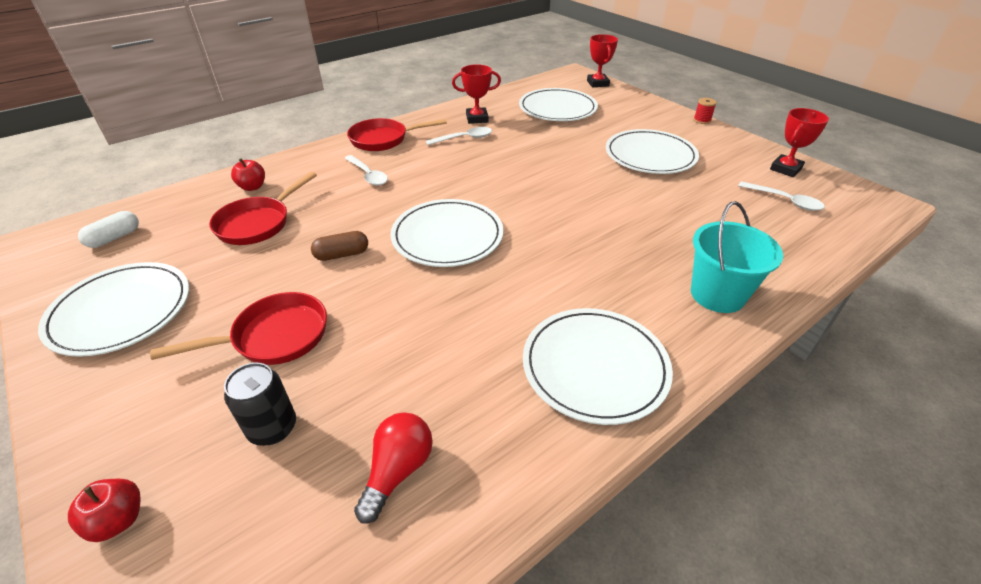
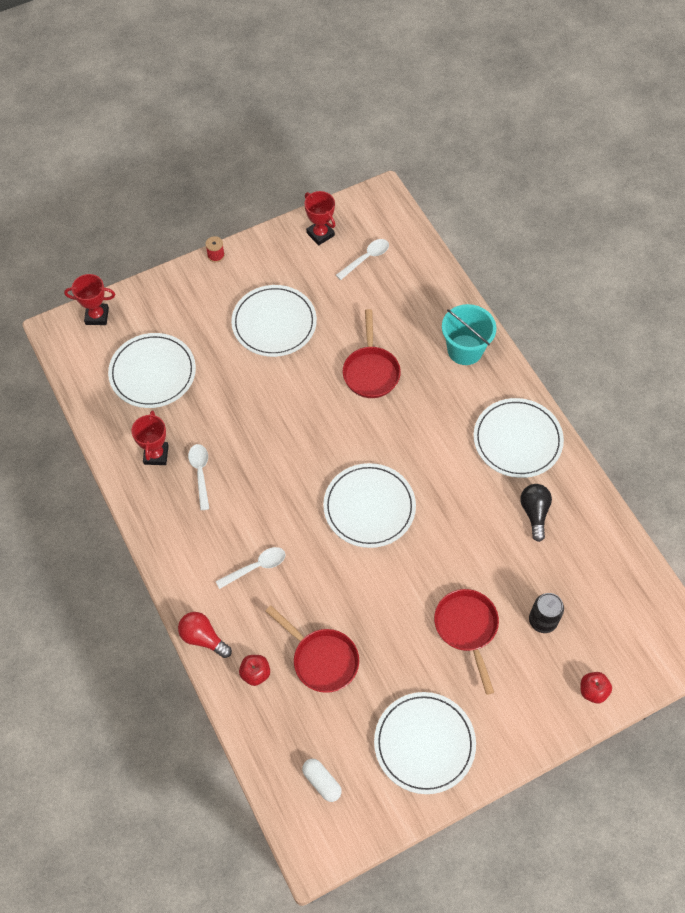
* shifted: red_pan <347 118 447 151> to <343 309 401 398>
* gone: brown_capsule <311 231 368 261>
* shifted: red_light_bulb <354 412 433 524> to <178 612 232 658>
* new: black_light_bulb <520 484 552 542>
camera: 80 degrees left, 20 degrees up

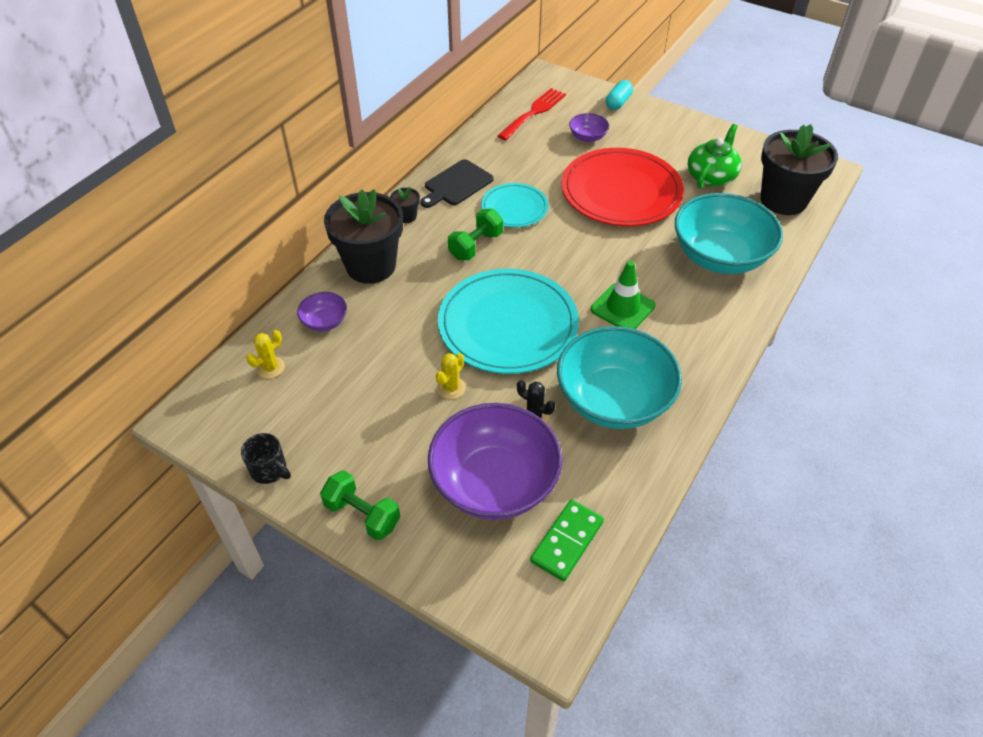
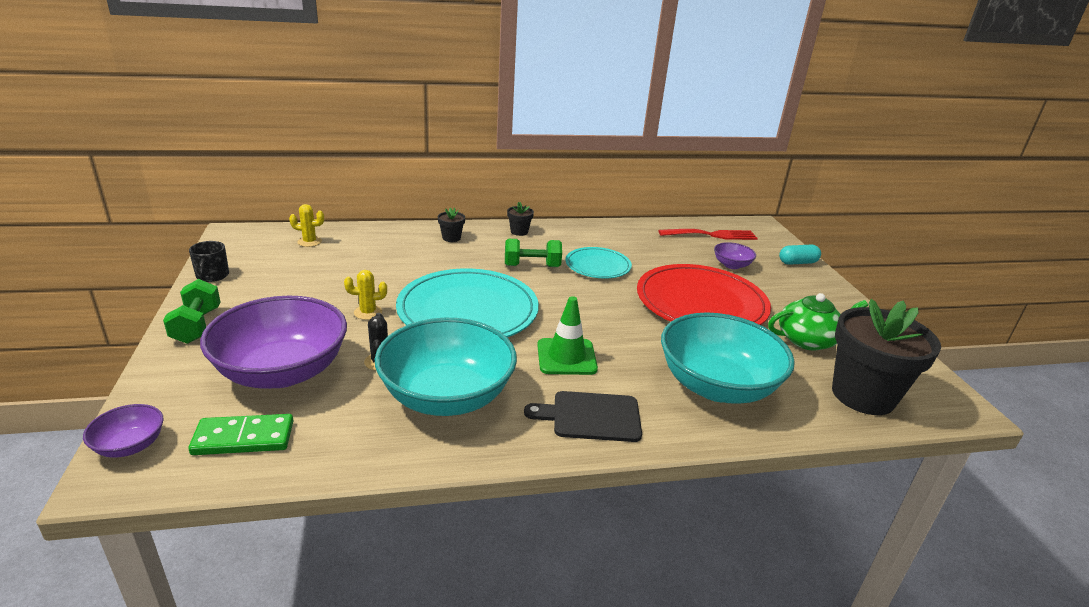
* shifted: black_cutting_board <420 159 494 208> to <524 391 642 442>
* scaled: black_flower_pot <324 189 403 284> = <438 208 465 242> x0.41
* shifted: purple_bowl <297 292 347 331> to <83 404 164 458>
camera: 45 degrees right, 20 degrees down

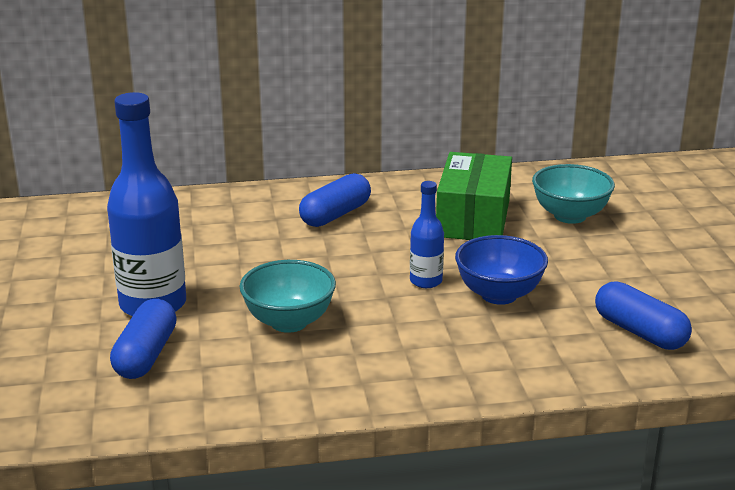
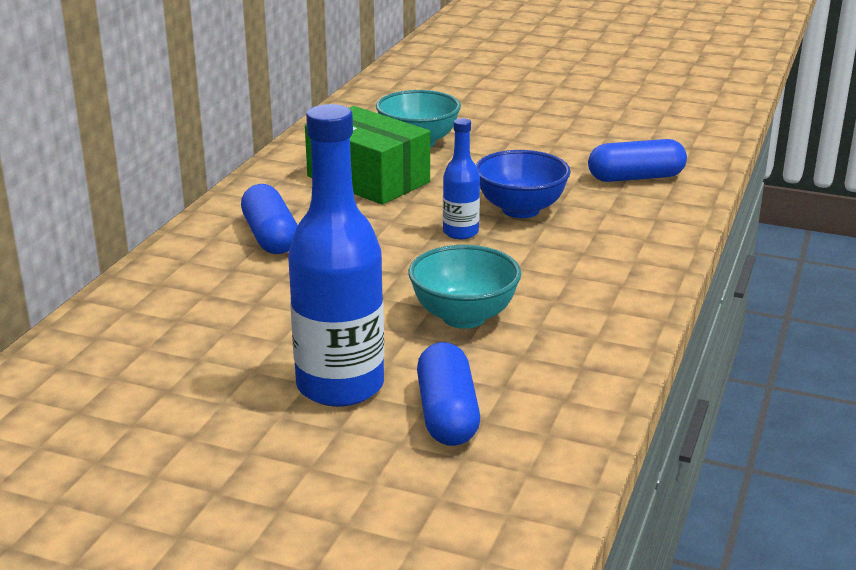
* rotated: blue_capsule <110 299 177 379> = <417 342 480 446> 45 degrees clockwise
camera: 60 degrees left, 0 degrees up

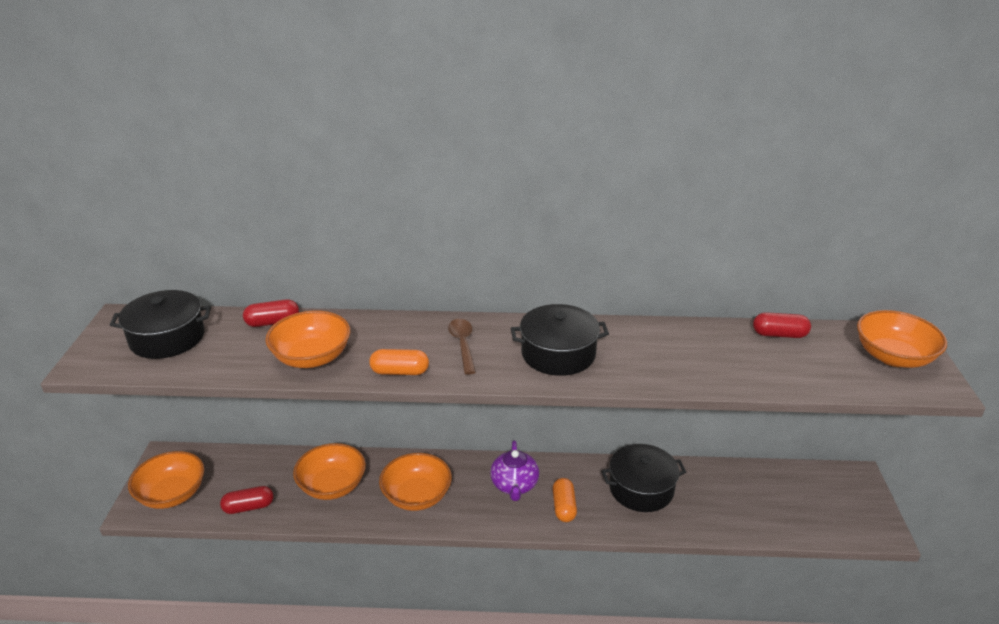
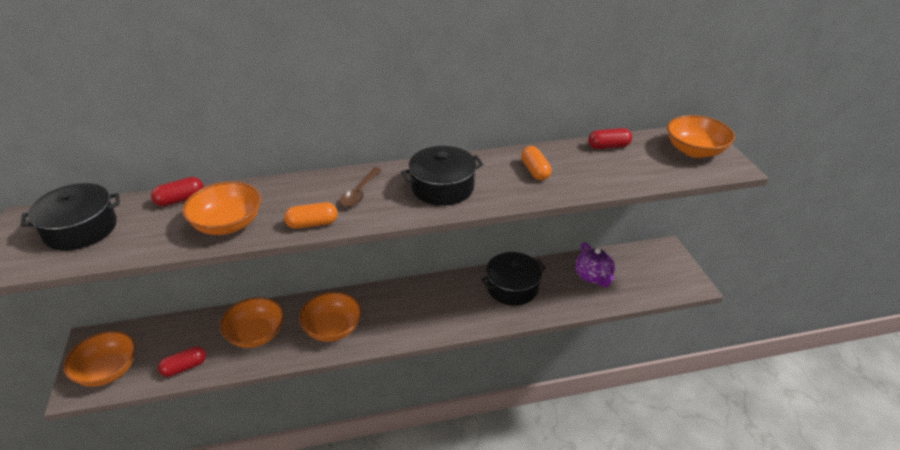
* rotated: brown_spoon <448 319 476 375> = <340 167 382 207> 135 degrees counterclockwise
* shifted: purple_teapot <490 441 539 501> to <575 242 615 287>
* shifted: orange_capsule <553 478 577 522> to <521 146 552 180>
camera: 15 degrees left, 5 degrees up

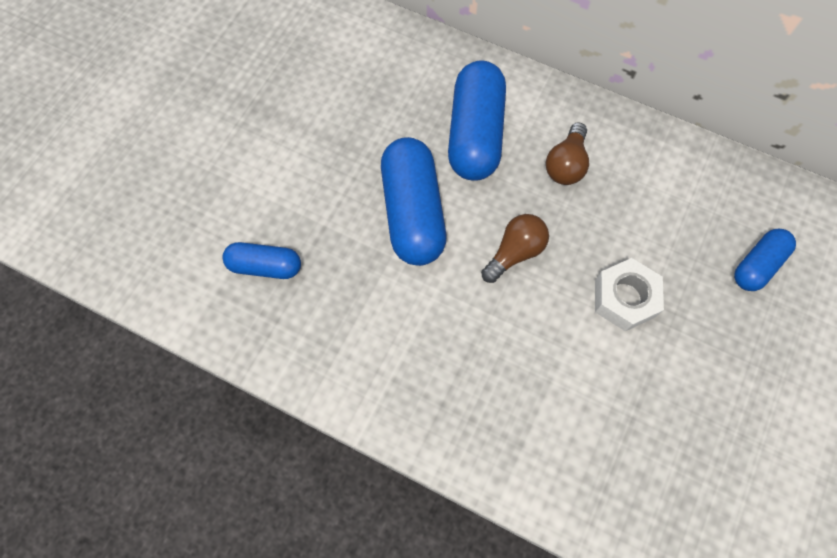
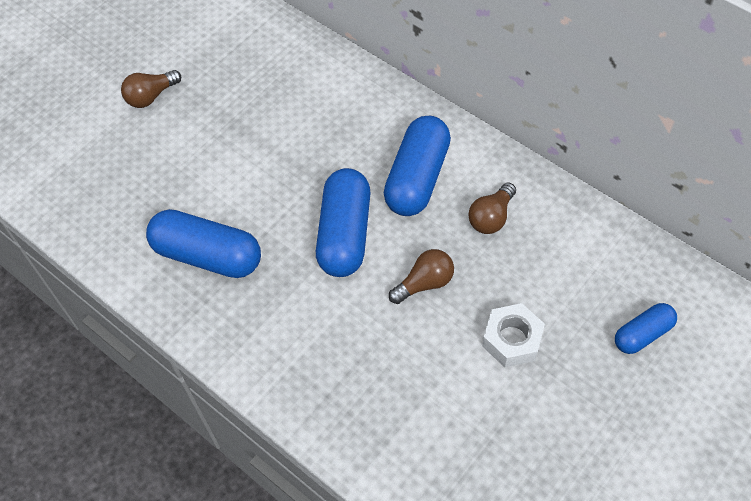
* scaled: blue_capsule <222 242 301 279> = <146 209 261 278> x1.77
* new: brown_light_bulb <121 70 181 108>
camera: 15 degrees right, 10 degrees down

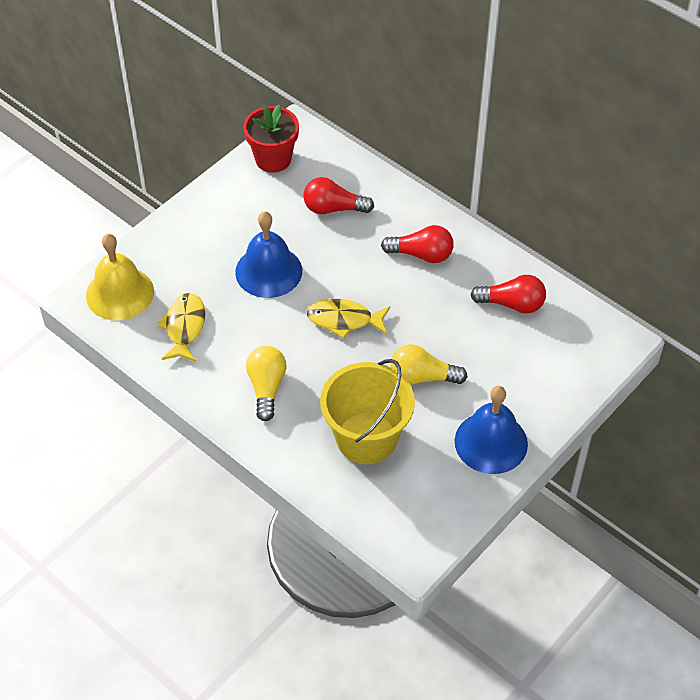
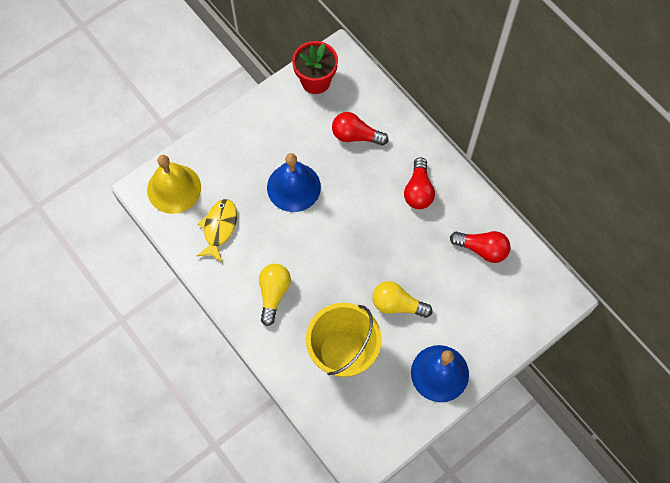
* rotated: red_light_bulb <381 225 454 263> = <404 157 435 209> 75 degrees clockwise
* gone: yellow_fish <306 299 390 339>
camera: 10 degrees right, 15 degrees up

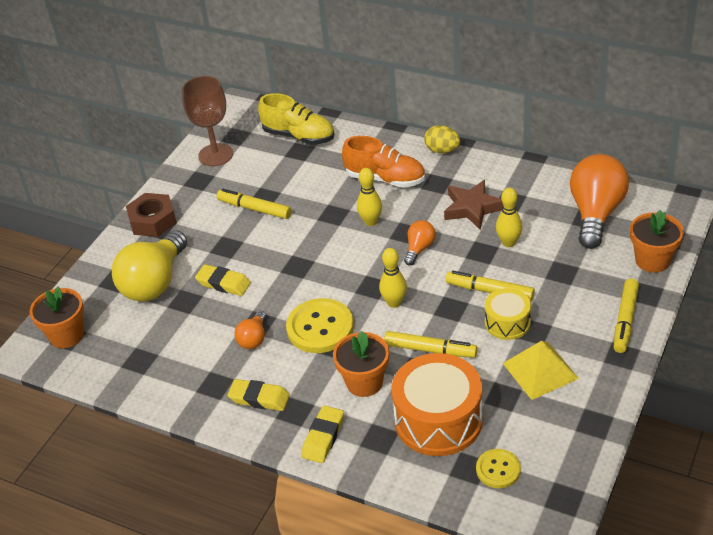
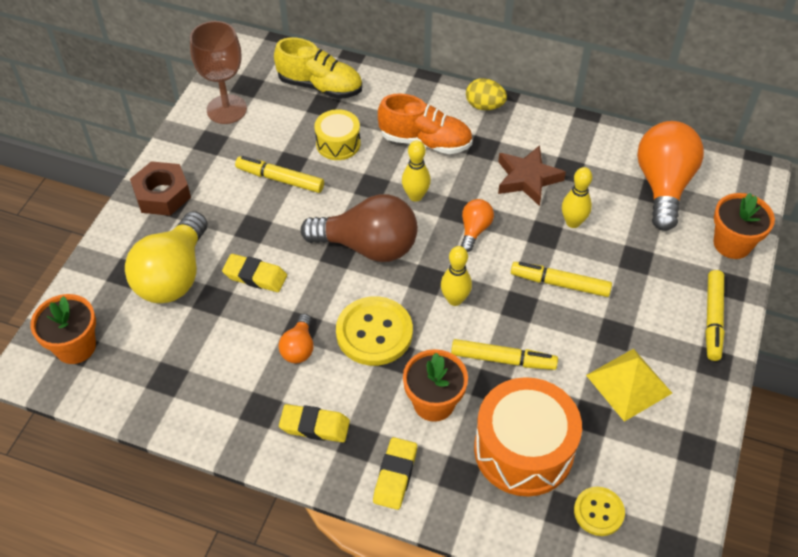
* shifted: yellow_drum <485 288 531 340> to <314 109 360 160>
* new: brown_light_bulb <301 194 418 262>
camera: 10 degrees left, 10 degrees up

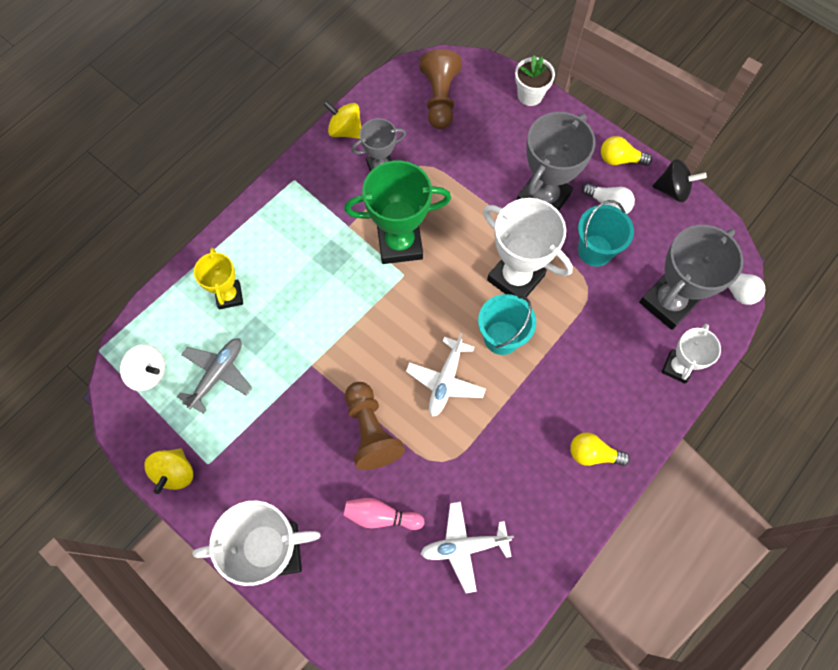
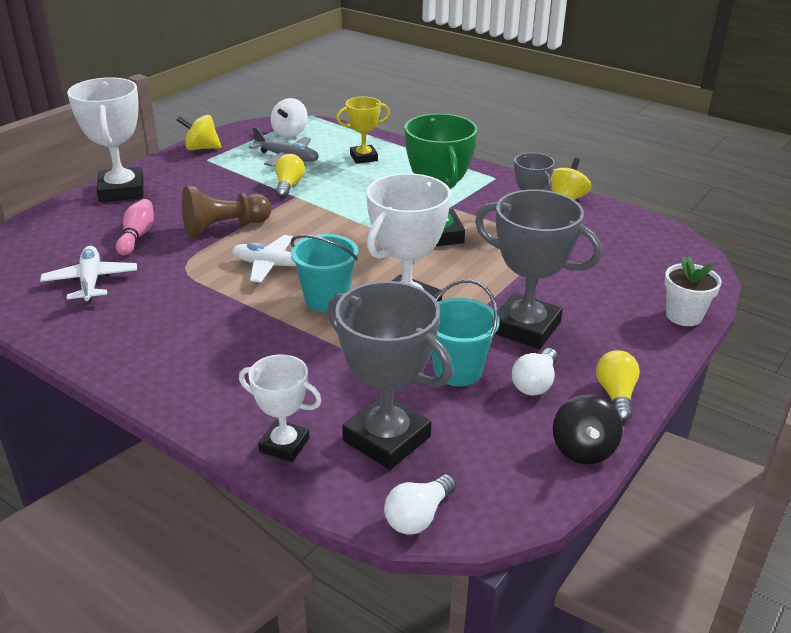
* gone: brown_pawn <420 49 462 129>
* shifted: yellow_light_bulb <570 433 630 466> to <275 154 305 198>
camera: 85 degrees right, 35 degrees down

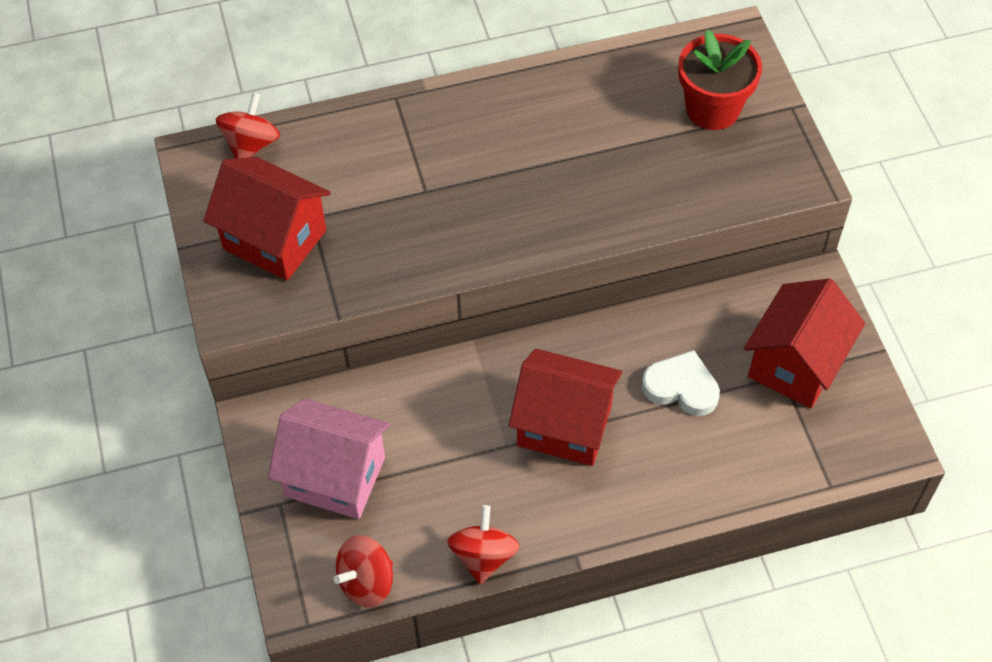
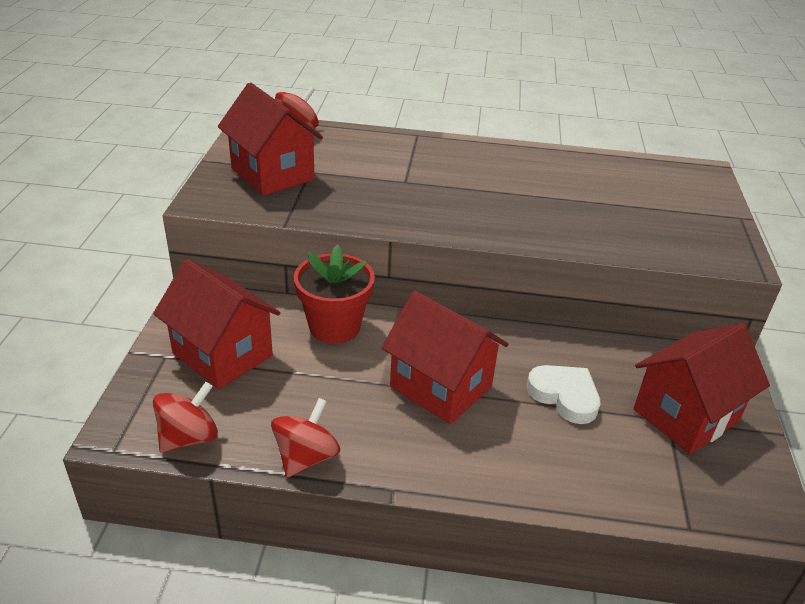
* shifted: red_flower_pot <678 30 762 130> to <294 245 375 344>
* repainted: pink_house <268 398 390 519> to red_house <154 259 280 389>
* rotated: red_spinning_top <334 535 393 608> = <153 382 218 453> 150 degrees clockwise
camera: 20 degrees right, 20 degrees down

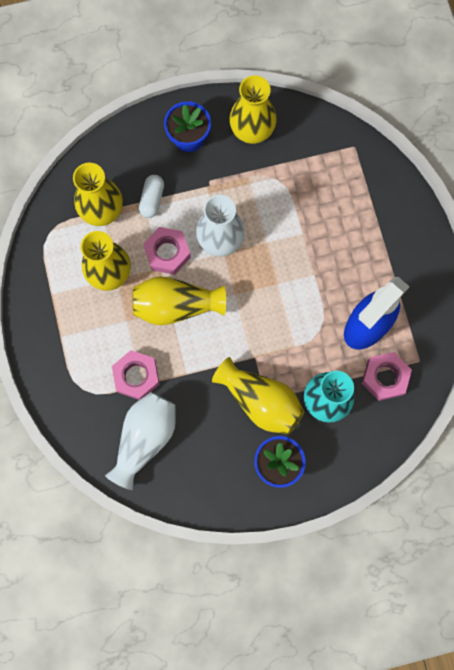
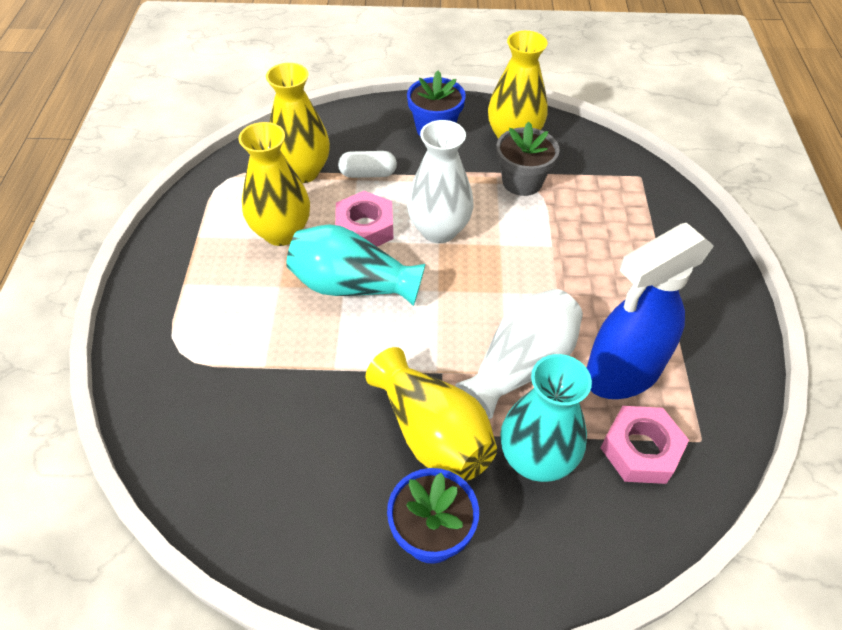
* rotated: white_capsule <139 175 164 218> = <338 151 397 178> 60 degrees clockwise
* repainted: yellow_vase <132 276 226 325> to turquoise_vase <286 224 425 306>
* gone: pink_nut <112 350 160 400>
* shifted: white_vase <105 392 176 490> to <455 289 583 419>
* new: grey_flower_pot <497 122 560 196>
camera: 15 degrees right, 25 degrees down

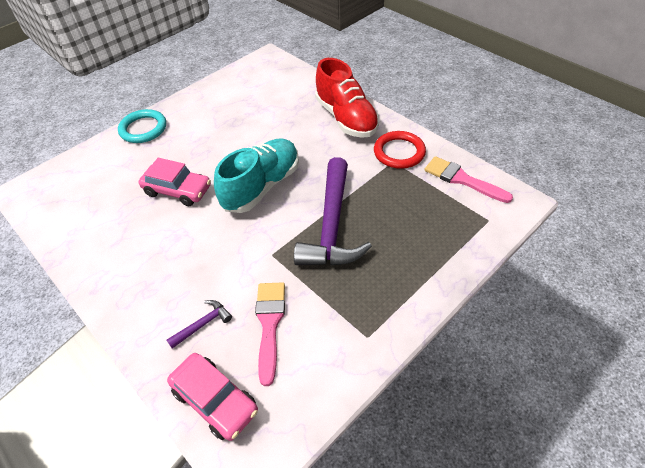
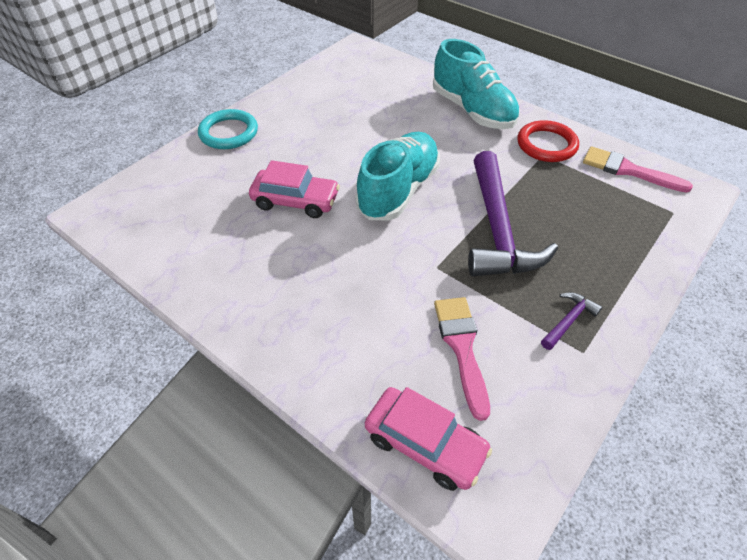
* repainted: red_shoe <315 58 379 138> to turquoise_shoe <433 39 520 129>
* shifted: purple_hammer <166 300 232 349> to <541 292 602 350>
camera: 10 degrees left, 0 degrees up

